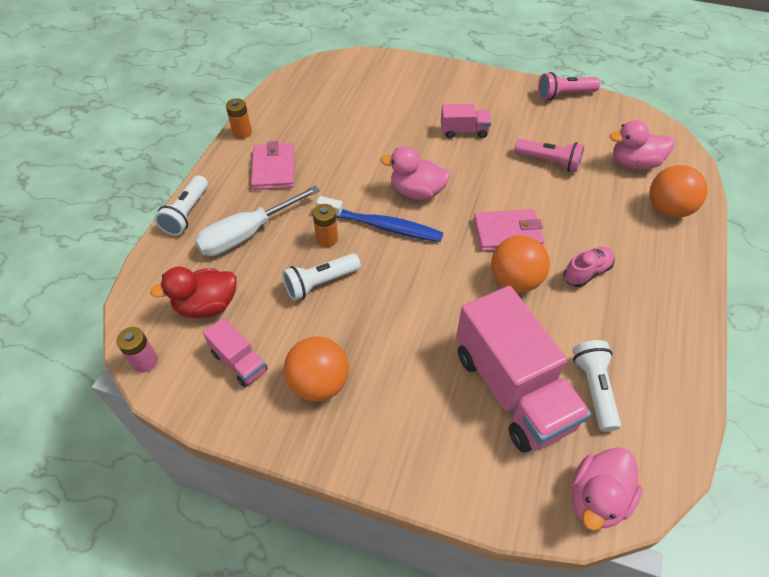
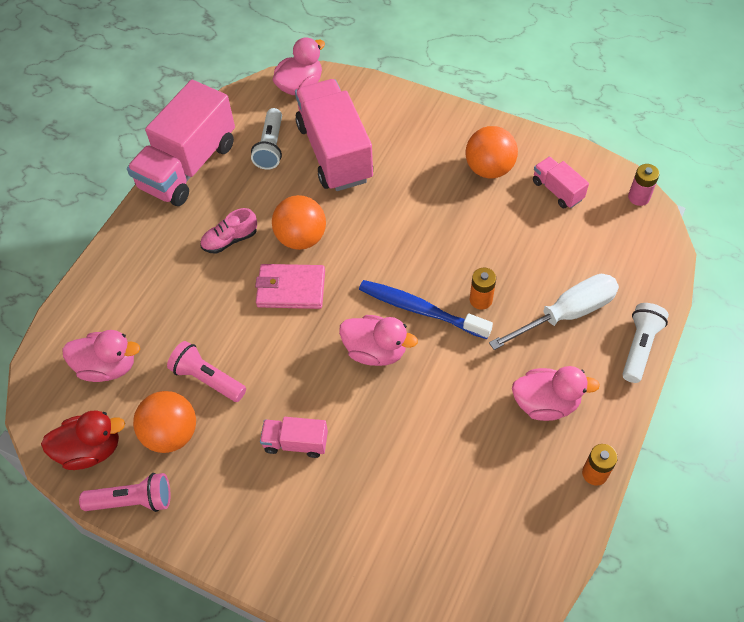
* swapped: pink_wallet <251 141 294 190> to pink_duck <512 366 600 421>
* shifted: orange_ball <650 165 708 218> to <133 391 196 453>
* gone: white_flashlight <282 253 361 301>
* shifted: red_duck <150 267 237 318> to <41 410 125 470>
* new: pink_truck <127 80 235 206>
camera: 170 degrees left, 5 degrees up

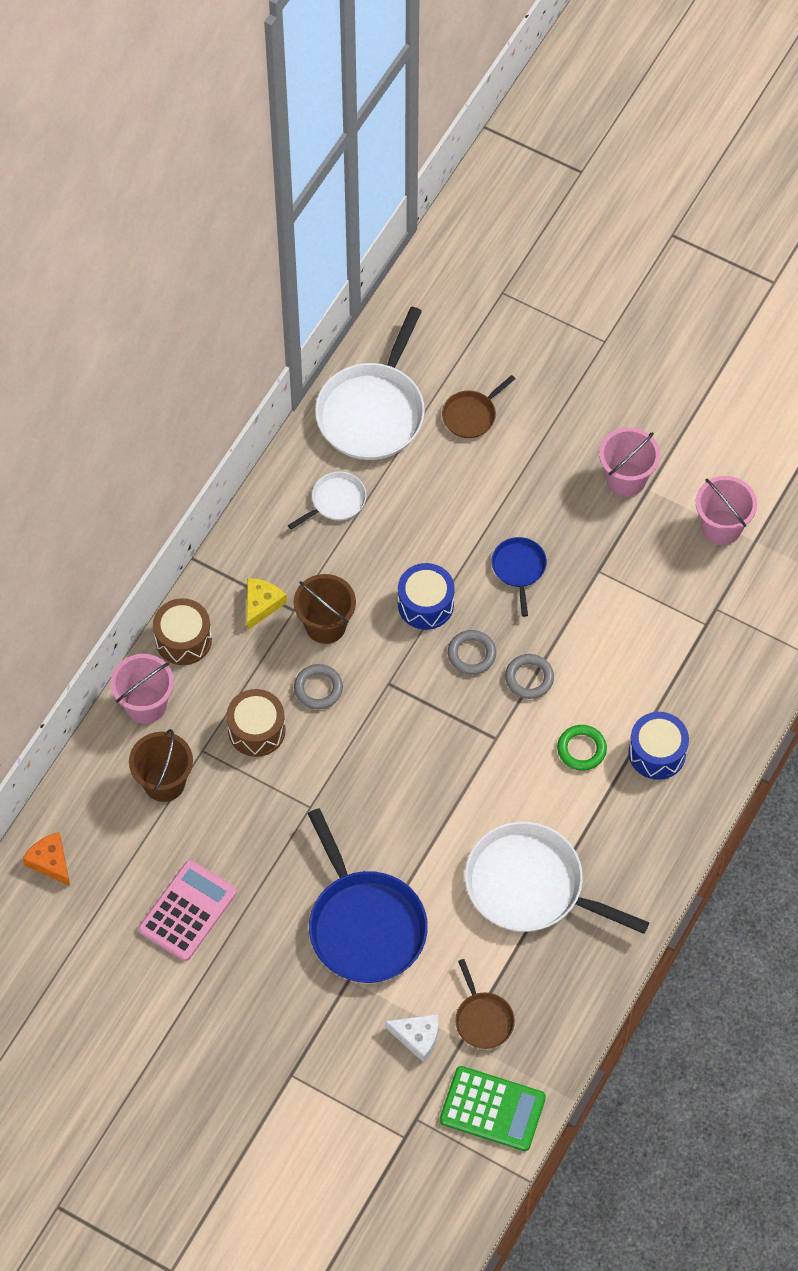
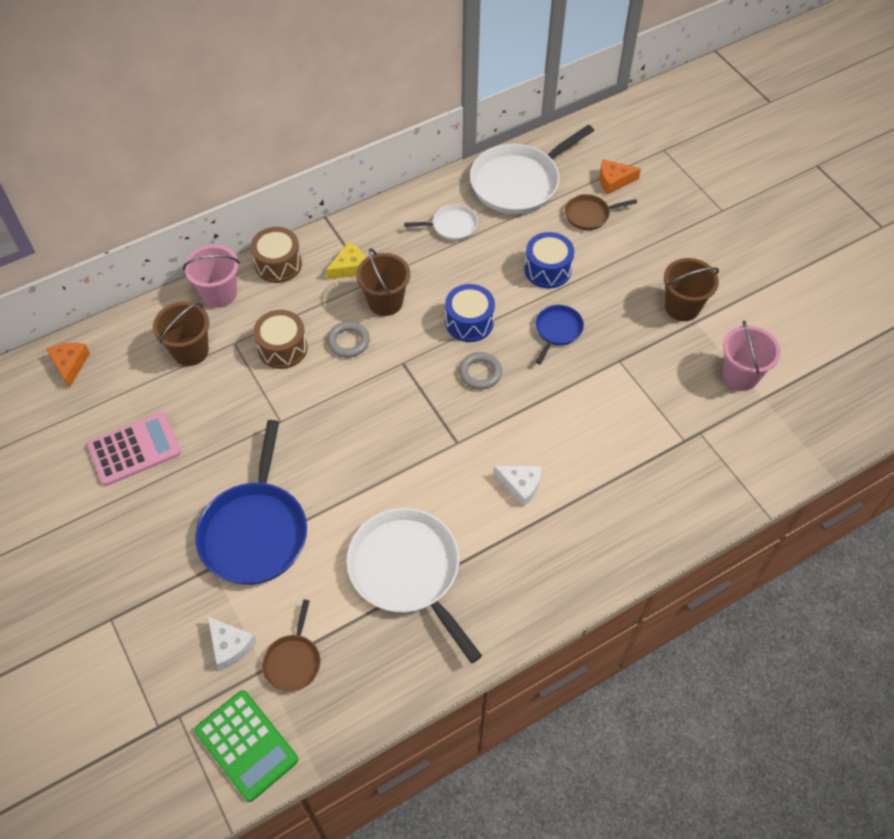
* repainted: pink_bucket <599 427 660 497> to brown_bucket <664 258 719 321>
* gone: grey_ring <505 654 554 699>
* shifted: blue_drum <628 712 689 780> to <524 232 574 288>
* swapped: green_ring <557 725 607 771> to white_cheese <493 466 542 507>
* new: orange_cheese <600 159 641 194>
camera: 30 degrees right, 5 degrees down

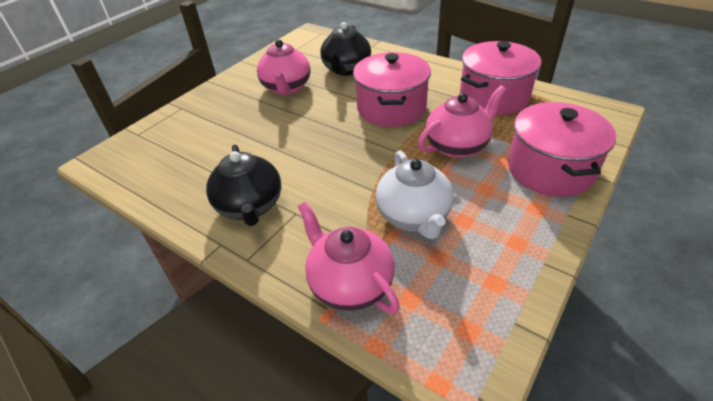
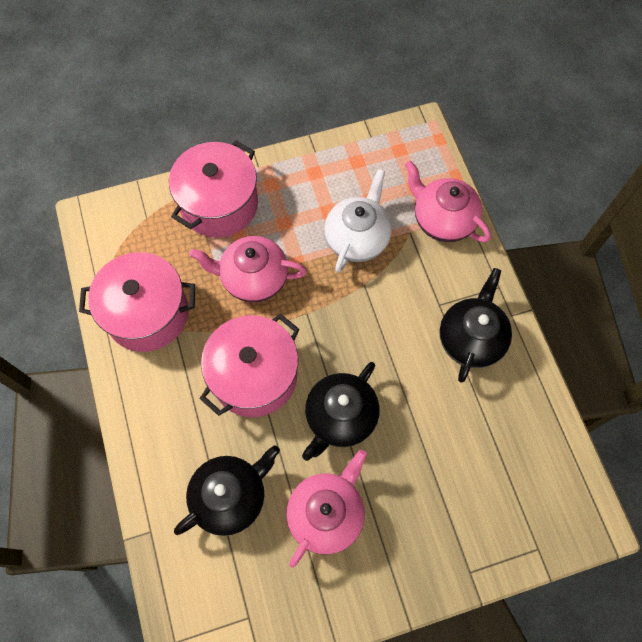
* rotated: pink_teapot <298 202 400 314> = <405 161 491 242> 135 degrees clockwise
* new: black_teapot <302 362 379 461>
camera: 145 degrees left, 25 degrees up

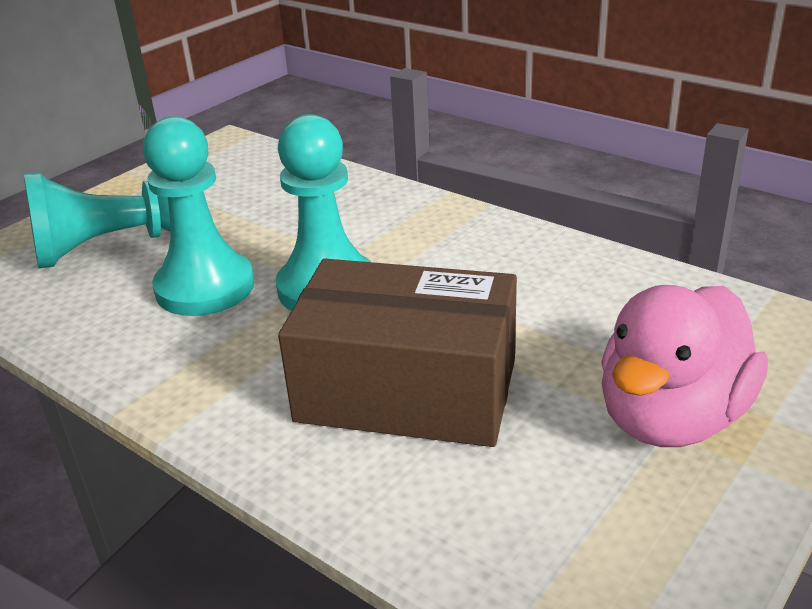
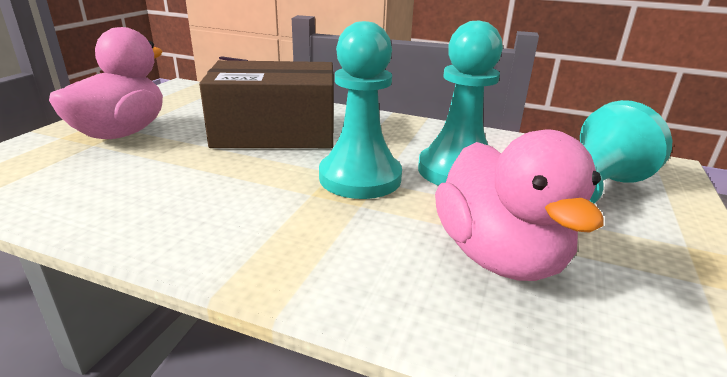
* new: pink_duck <435 130 604 281>
camera: 160 degrees right, 5 degrees down

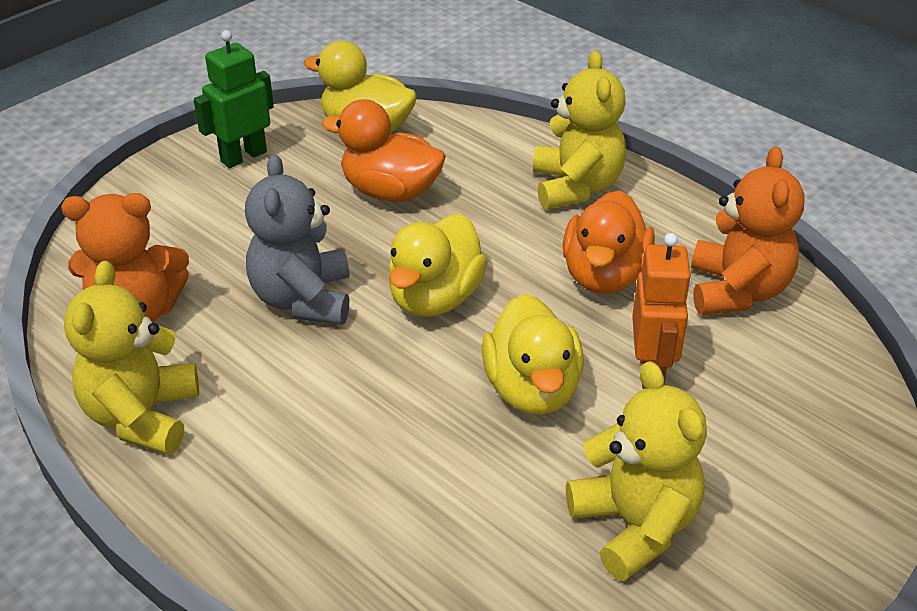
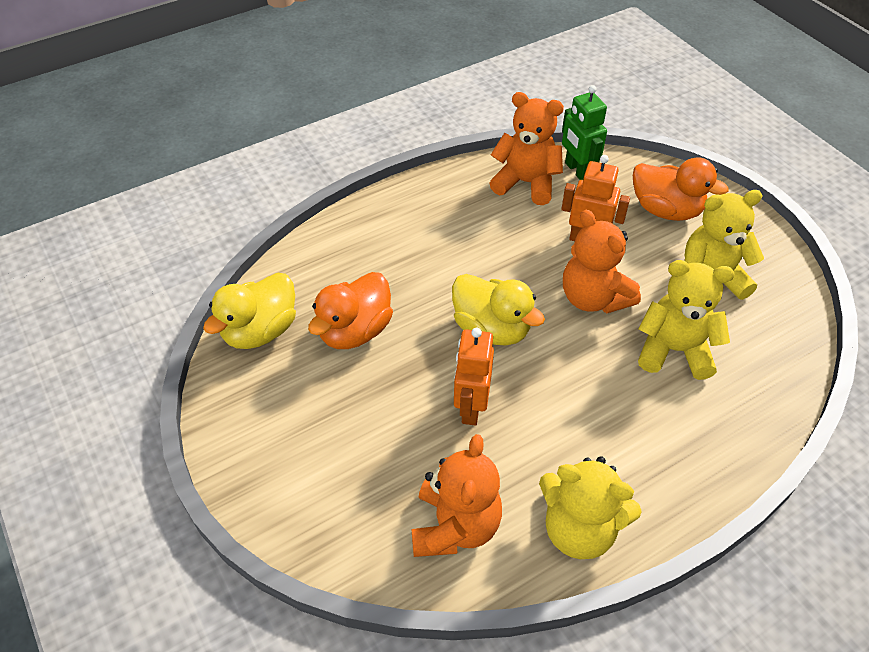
* shifted: green_robot <194 30 274 168> to <562 85 607 180>
* shifted: yellow_teddy_bear <533 50 626 210> to <638 260 734 380>
* swapped: grey_teddy_bear <245 154 350 325> to orange_robot <454 328 494 425>
* shifted: orange_duck <562 190 655 294> to <633 157 729 221>
* swapped: yellow_duck <482 294 584 415> to orange_teddy_bear <563 210 641 313>
camera: 75 degrees left, 10 degrees up

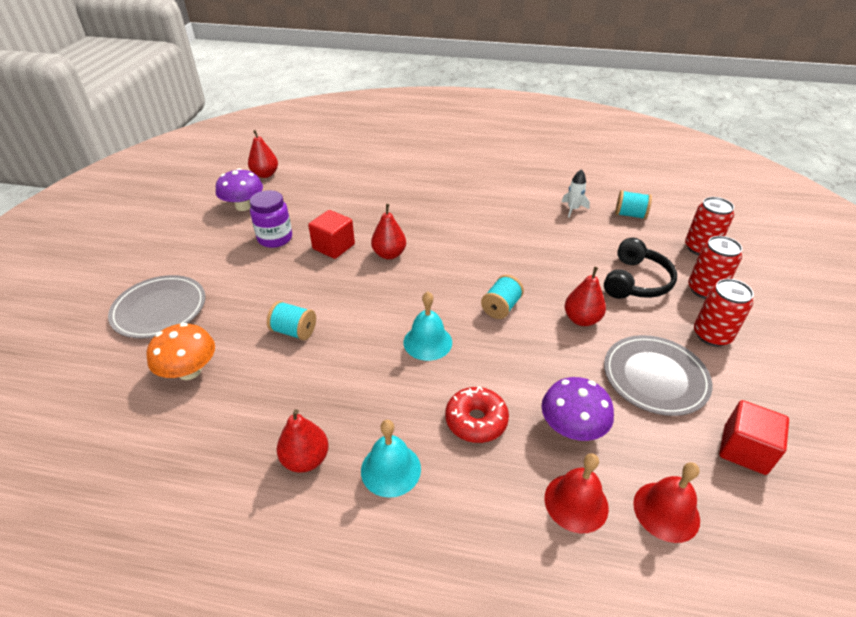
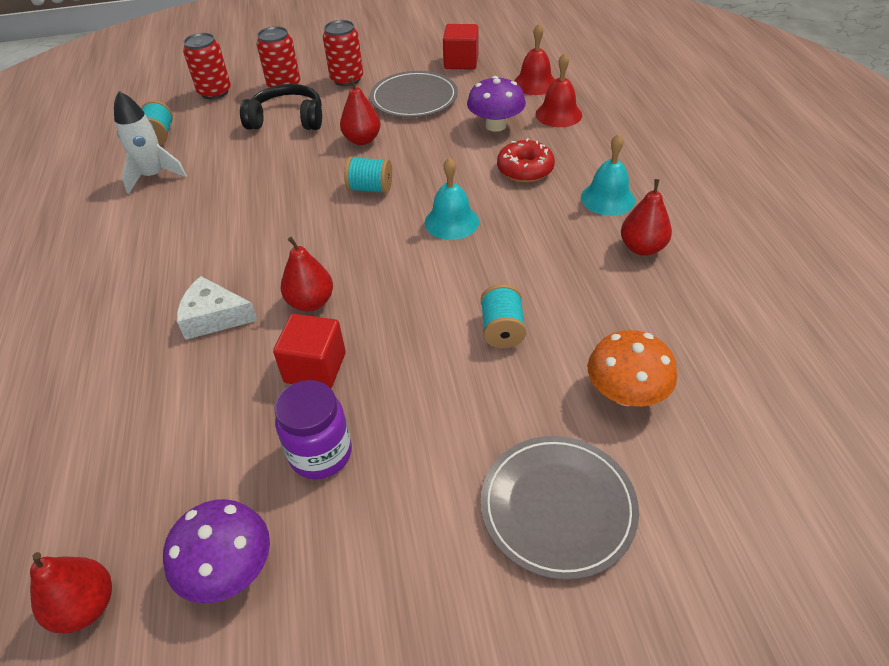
* scaled: white_rocket <562 169 590 218> = <114 91 187 194> x1.55
* new: white_cheese <177 276 258 340>
camera: 110 degrees left, 5 degrees up

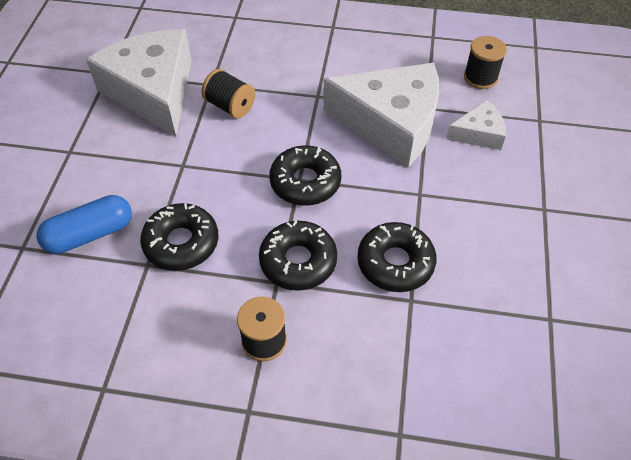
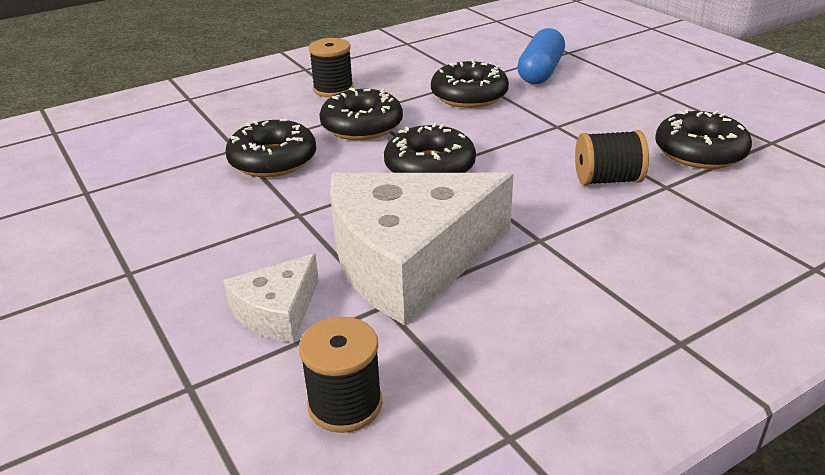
* swapped: white_cheese <86 29 192 136> to black_donut <655 109 752 169>
camera: 140 degrees right, 20 degrees down

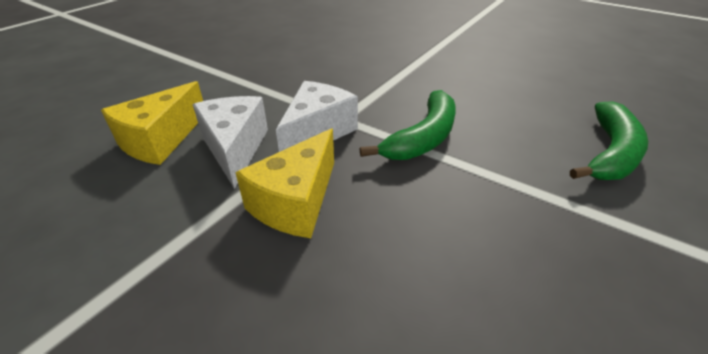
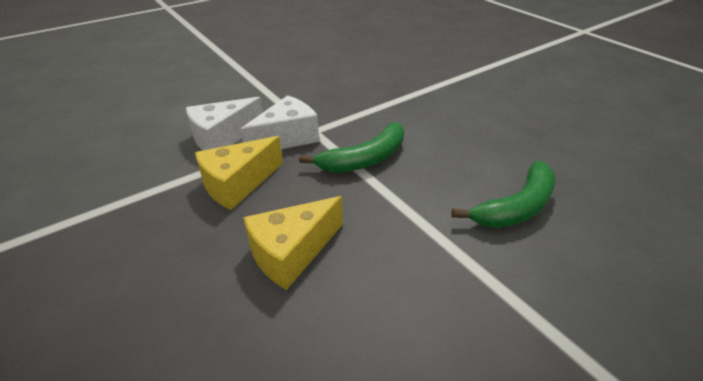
* shifted: yellow_cheese <101 81 203 165> to <243 196 343 290>
* rotated: white_cheese <192 96 268 189> = <186 97 263 150> 135 degrees counterclockwise
camera: 20 degrees right, 0 degrees up

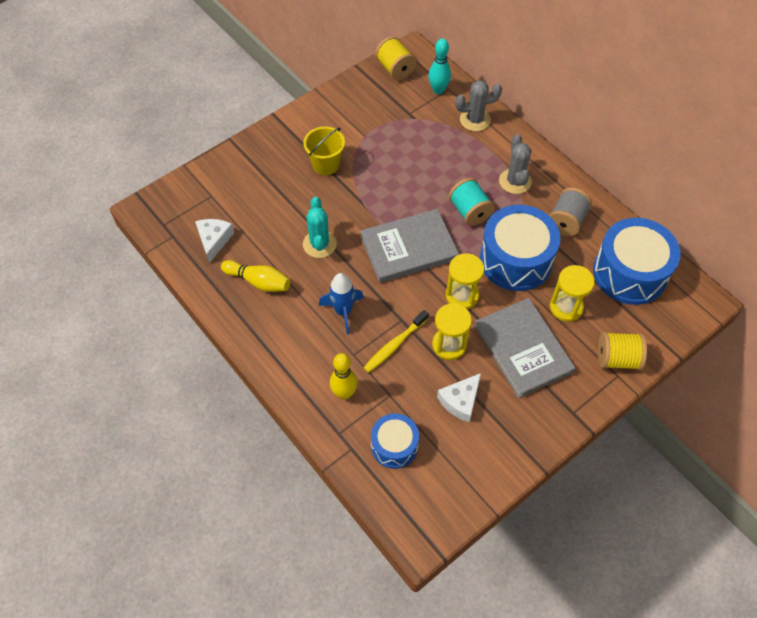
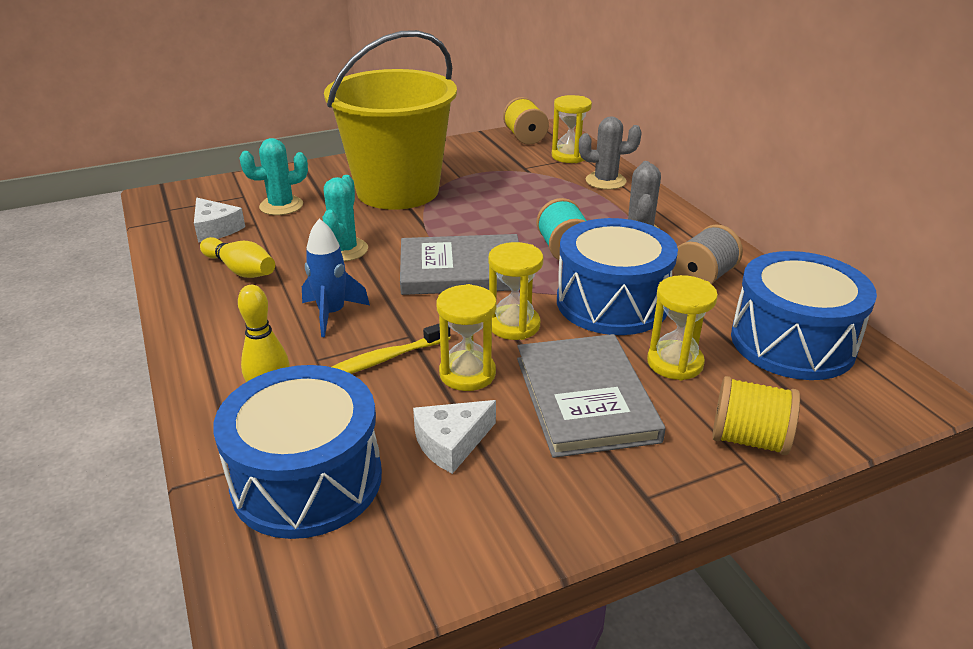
* swapped: turquoise_bowling_pin <429 39 451 94> to yellow_hourglass <552 95 592 163>
* scaled: yellow_bucket <303 126 345 175> = <324 30 457 210> x2.35
* rotated: white_cheese <195 219 234 263> = <194 198 245 242> 120 degrees clockwise
* scaled: blue_drum <371 413 419 469> = <213 365 382 539> x1.75
* new: turquoise_cactus <240 138 308 215>
camera: 15 degrees right, 25 degrees down

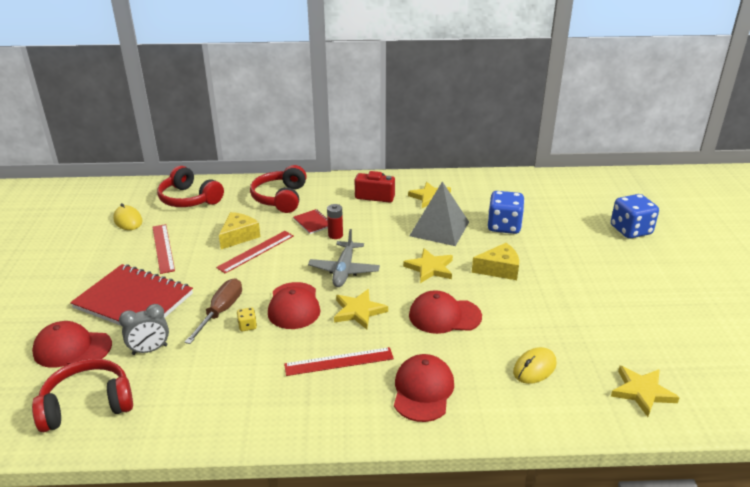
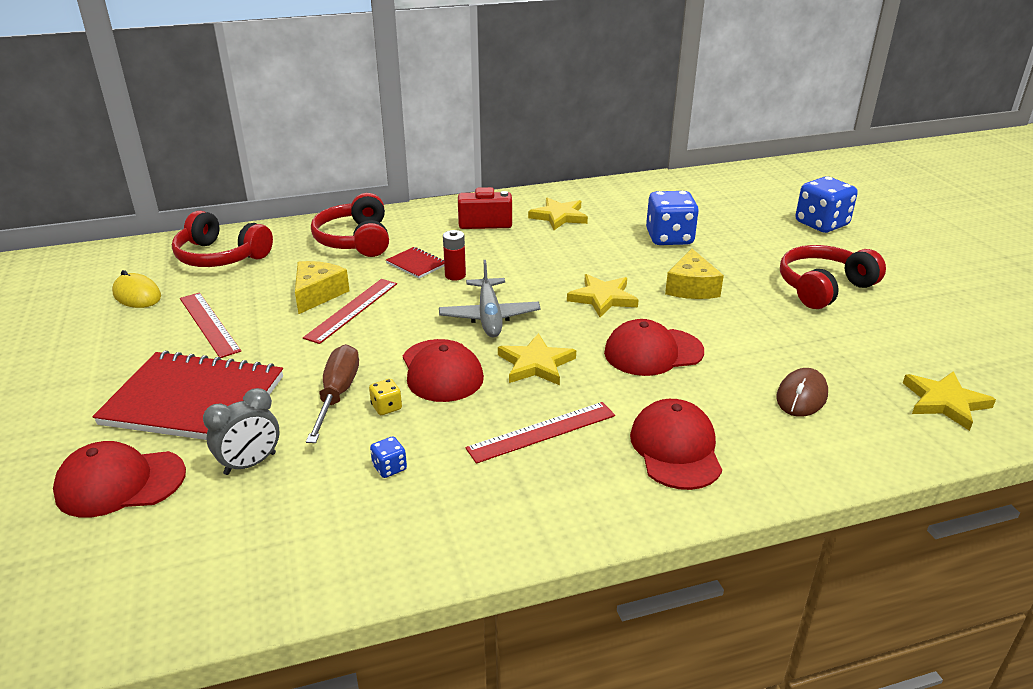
* gone: grey_pyramid <409 182 469 246>
* rotated: yellow_cheese <472 243 519 280> = <665 249 724 299> 120 degrees clockwise
* repainted: yellow_mouse <513 347 557 384> to brown_mouse <776 368 828 417>
* shifted: red_headphones <32 359 133 432> to <780 245 886 309>
* new: blue_dice <370 436 407 478>
camera: 15 degrees left, 0 degrees up

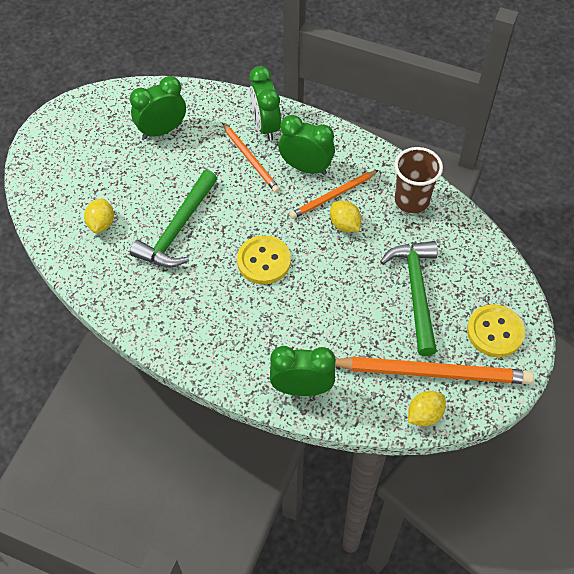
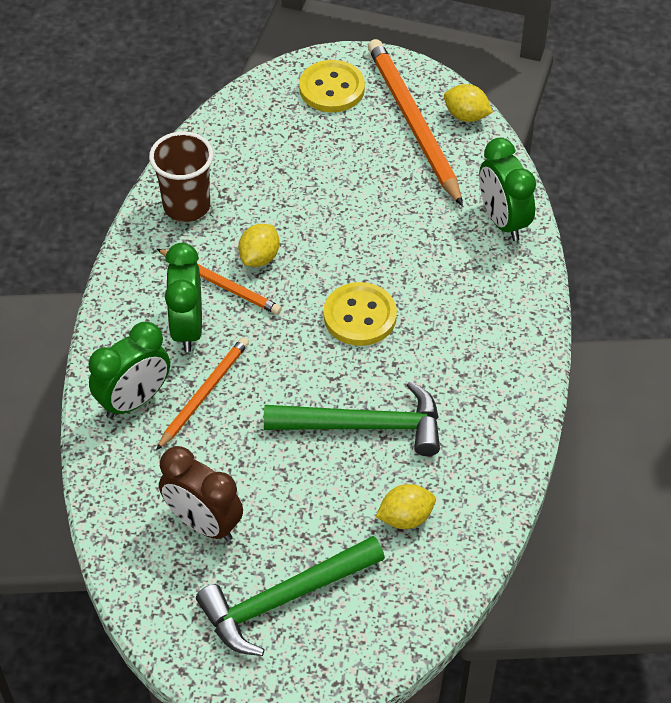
* repainted: green_clock <130 76 186 139> to brown_clock <159 446 243 542>
* shifted: green_hammer <380 241 438 356> to <196 536 385 656>
camera: 115 degrees left, 5 degrees down

